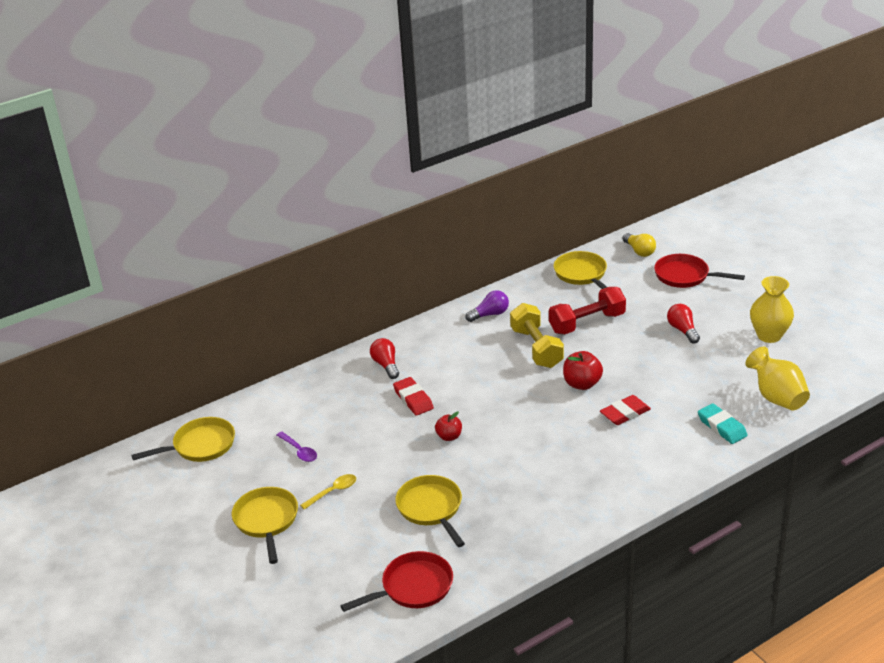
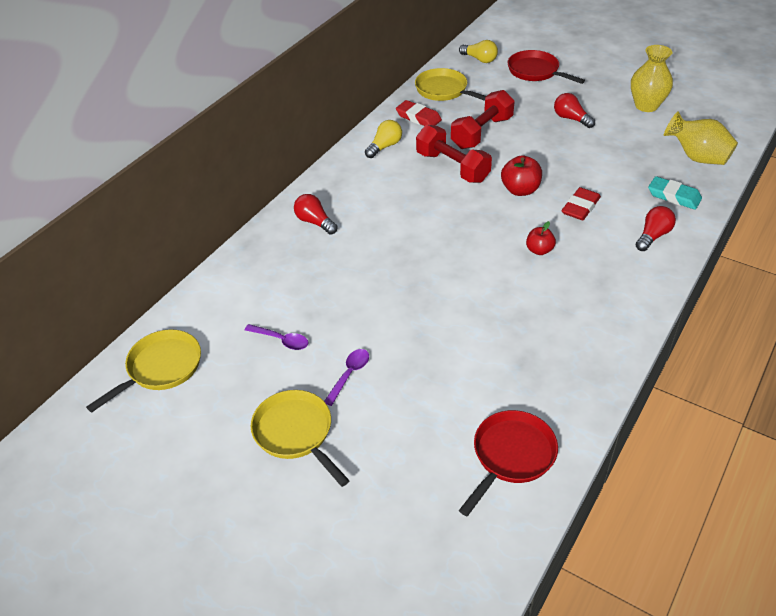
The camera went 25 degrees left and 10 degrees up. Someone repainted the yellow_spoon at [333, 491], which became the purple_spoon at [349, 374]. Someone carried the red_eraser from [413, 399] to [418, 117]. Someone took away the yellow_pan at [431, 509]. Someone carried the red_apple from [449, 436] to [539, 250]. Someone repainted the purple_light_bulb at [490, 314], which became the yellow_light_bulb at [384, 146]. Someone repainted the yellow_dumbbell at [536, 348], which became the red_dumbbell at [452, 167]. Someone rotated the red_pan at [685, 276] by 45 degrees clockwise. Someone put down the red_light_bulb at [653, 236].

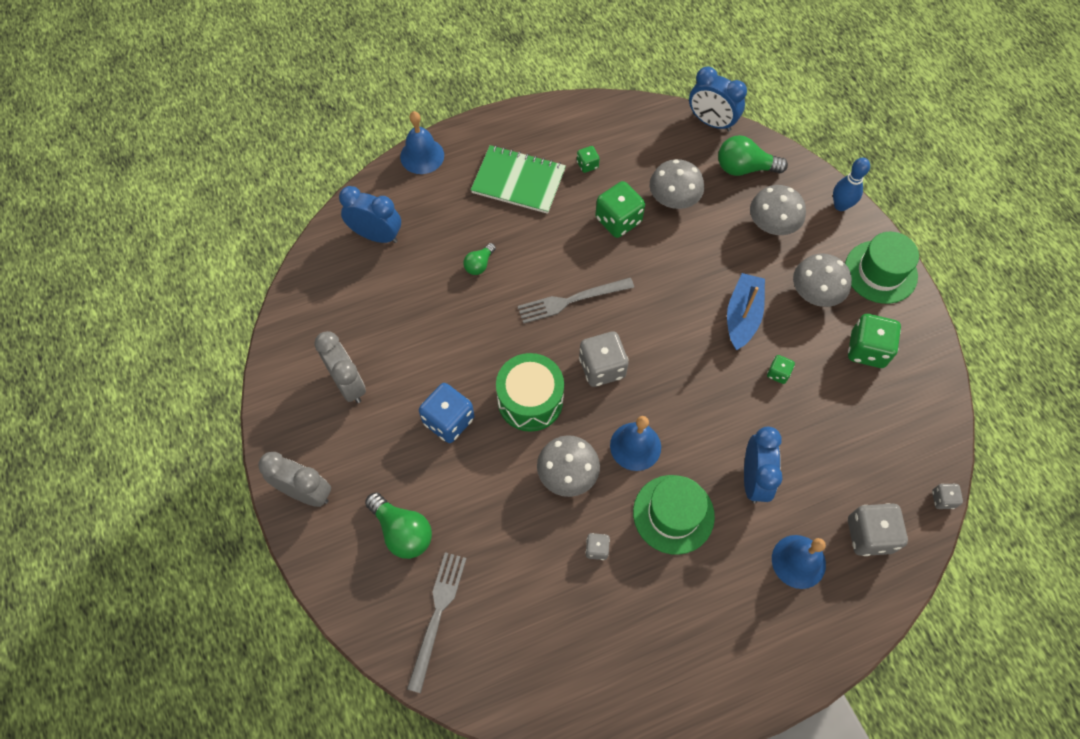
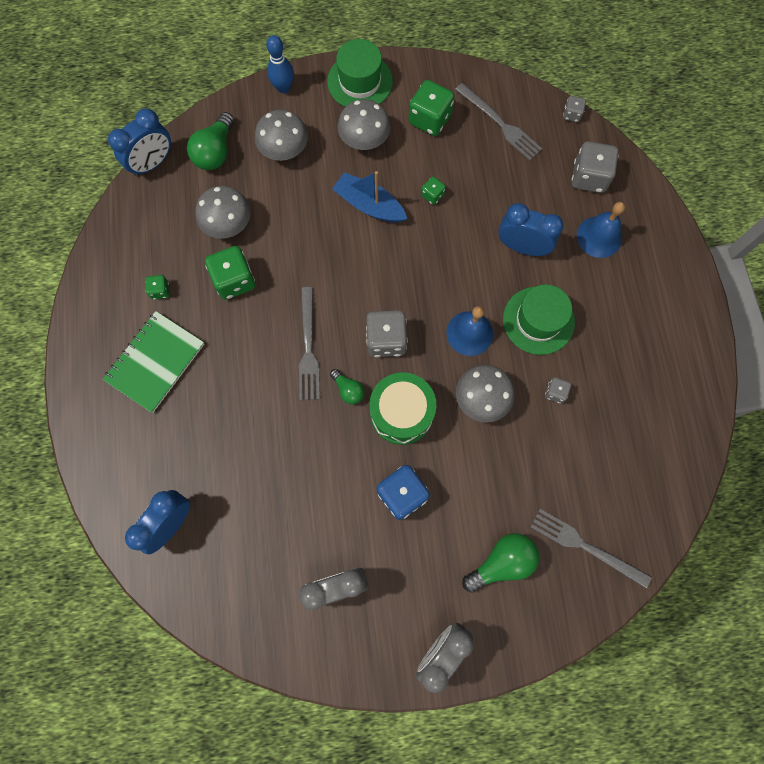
The camera went 75 degrees left and 10 degrees up. Someone took away the blue_bell at [422, 156]. Someone carried the green_light_bulb from [479, 264] to [348, 390]. Someone put down the grey_fork at [500, 124].

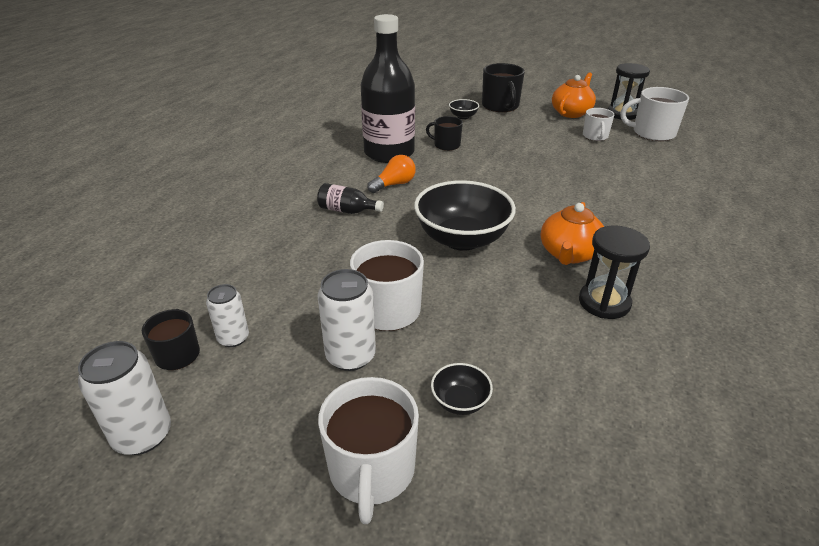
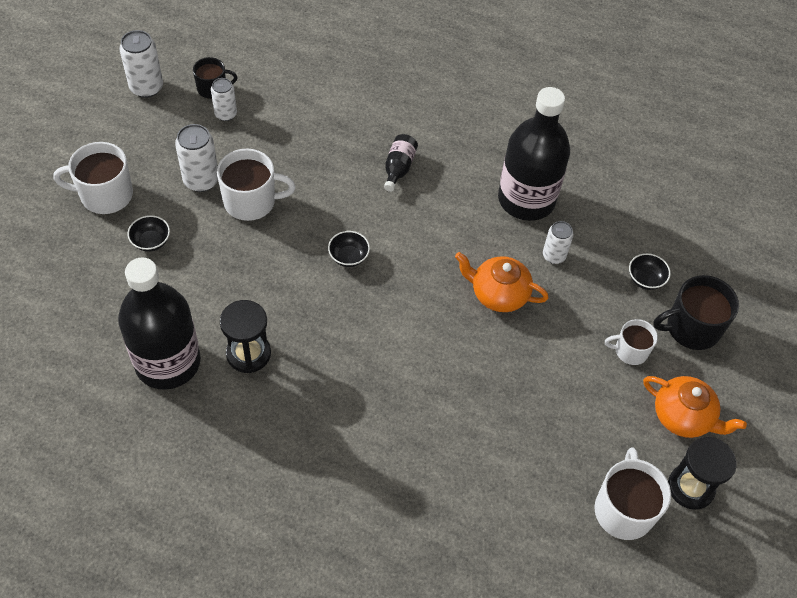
The camera went 85 degrees right and 20 degrees up. Someone took away the orange_light_bulb at [394, 184]. Someone scaled the black_bowl at [462, 239] by 0.44. Someone swapped the black_mug at [446, 145] for the white_can at [554, 256]. Someone carried the orange_teapot from [569, 254] to [498, 294]. Someone carried the white_mug from [595, 136] to [630, 351]. Someone put down the black_bottle at [168, 362].

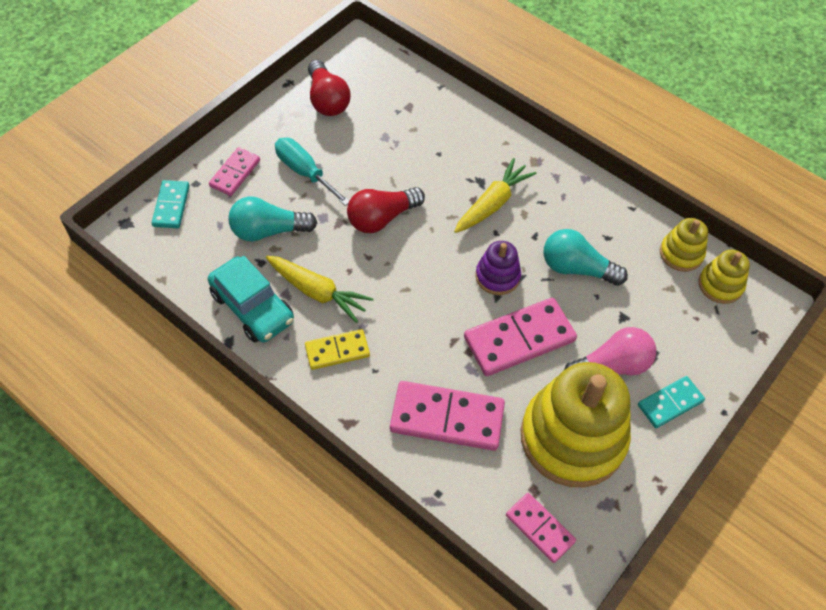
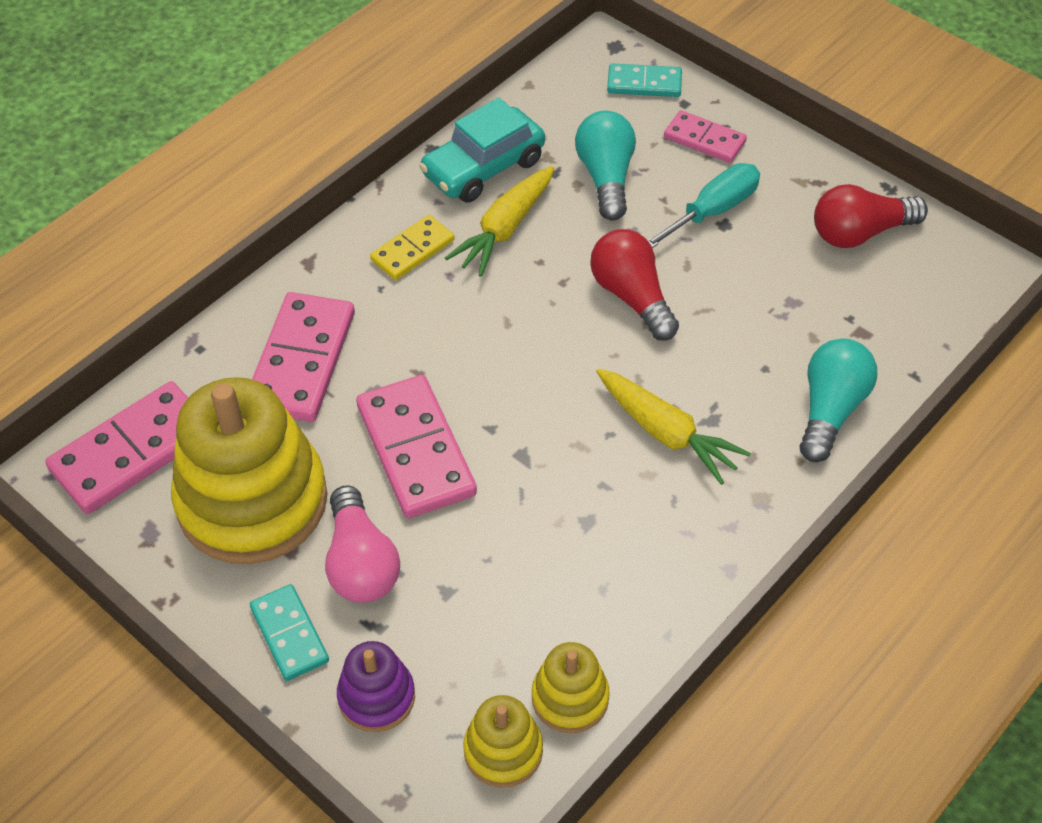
The camera went 95 degrees right and 5 degrees down. Someone rotated the yellow_domino at [337, 351] by 60 degrees clockwise. Someone carried the purple_stacking_toy from [497, 276] to [376, 697]. Someone scaled the pink_domino at [539, 528] by 1.72. Someone carried the turquoise_light_bulb from [576, 268] to [830, 410].

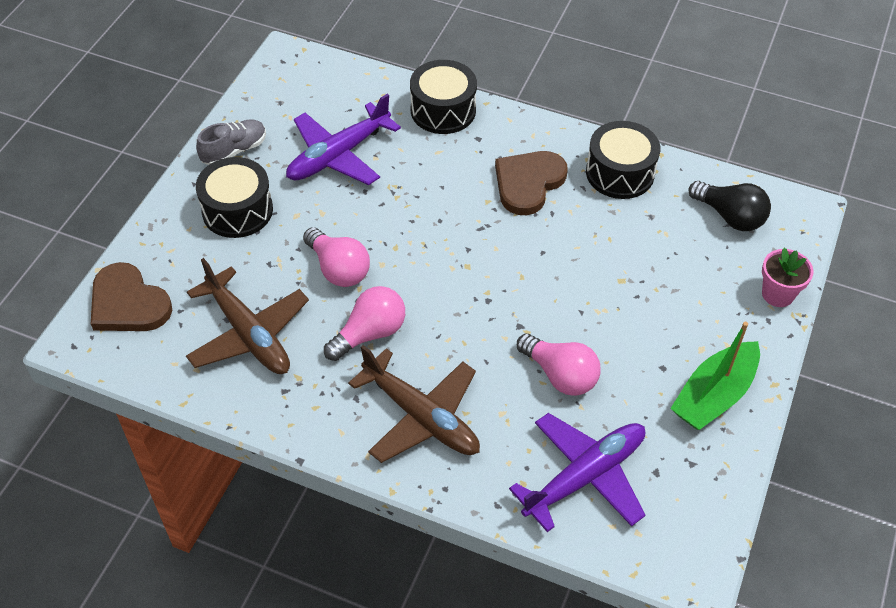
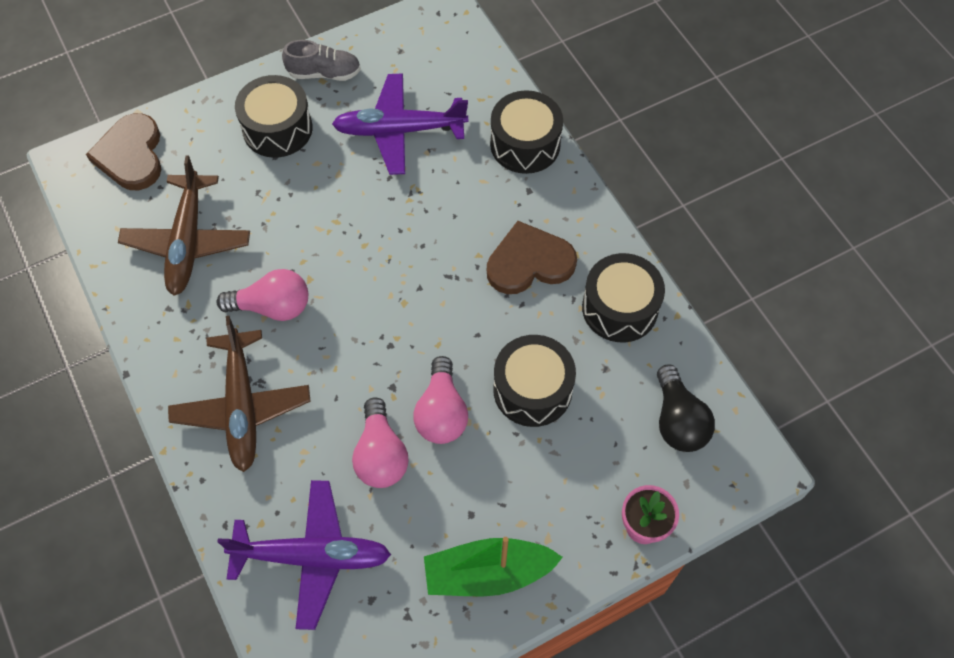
The camera went 40 degrees right and 10 degrees up. Someone carried the pink_light_bulb from [338, 269] to [441, 412]. Someone put down the black_drum at [532, 389].

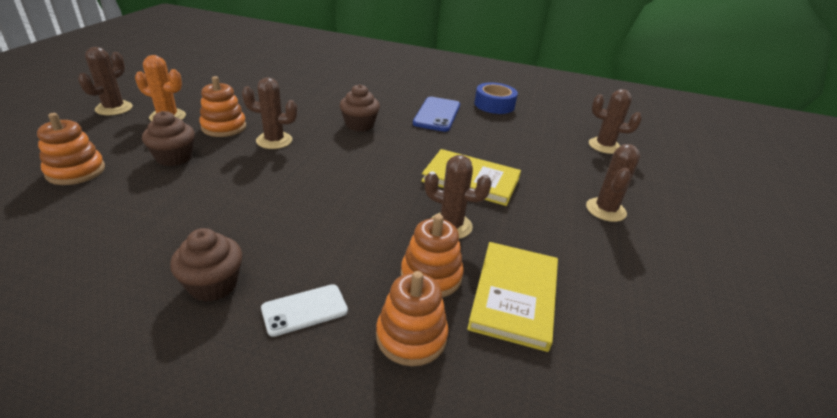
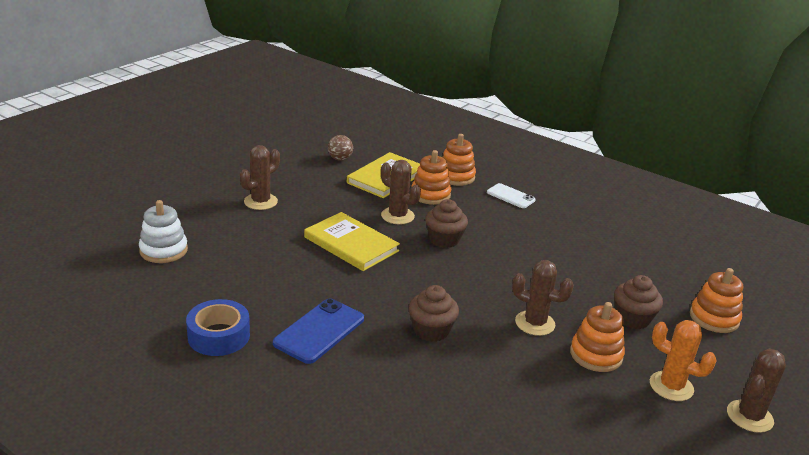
The camera went 160 degrees left and 5 degrees down. Someone carried the brown_cupcake from [213, 285] to [444, 239]. Someone rotated the white_phone at [304, 310] by 45 degrees clockwise. Someone swapped the brown_cactus at [604, 146] for the white_stacking_toy at [163, 250]. Someone put down the brown_ball at [340, 159].

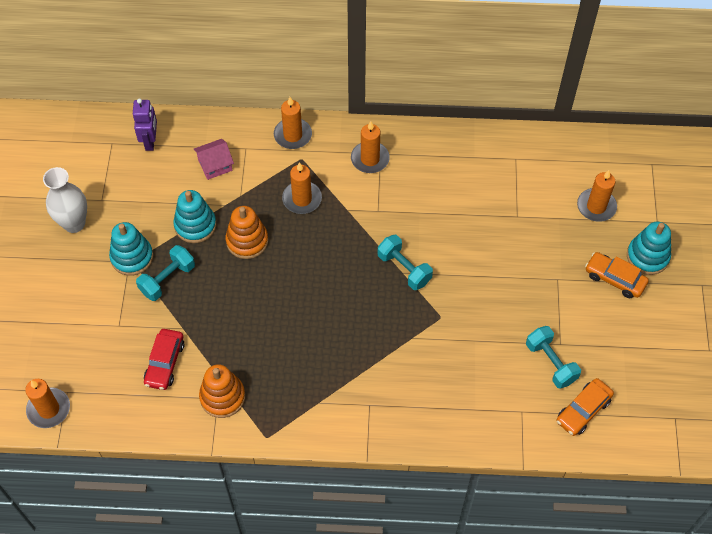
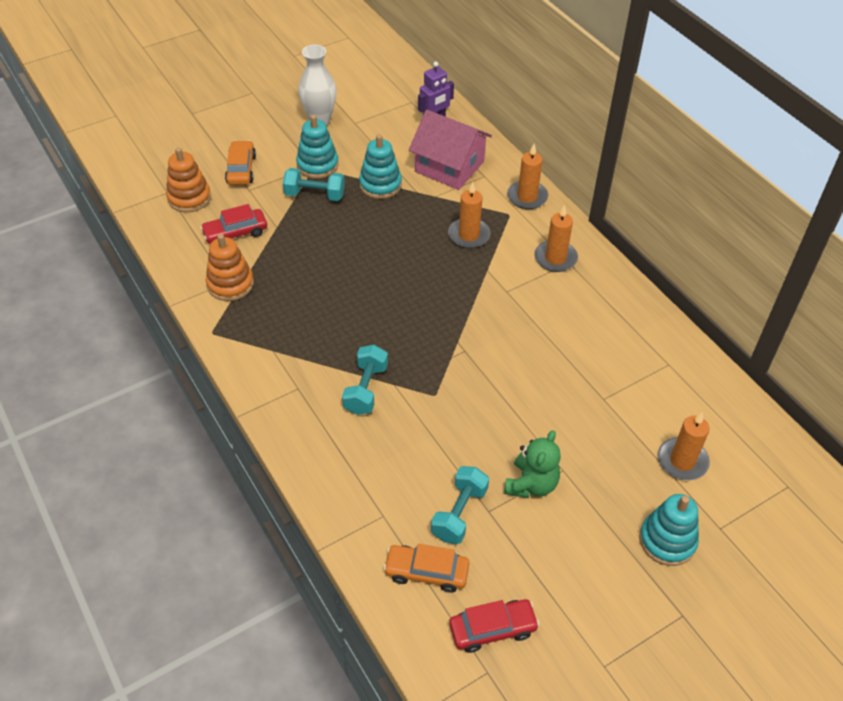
The camera went 55 degrees right and 10 degrees down. Someone took away the orange_candle at [49, 409]. Someone scaled the pink_house at [215, 165] by 1.87. Someone carried the orange_stacking_toy from [247, 241] to [189, 198]. Someone carried the turquoise_dumbbell from [404, 269] to [366, 389]. Someone carried the orange_car from [614, 279] to [241, 169]. Someone put down the red_car at [492, 629]. Someone put down the green_teddy_bear at [531, 484].

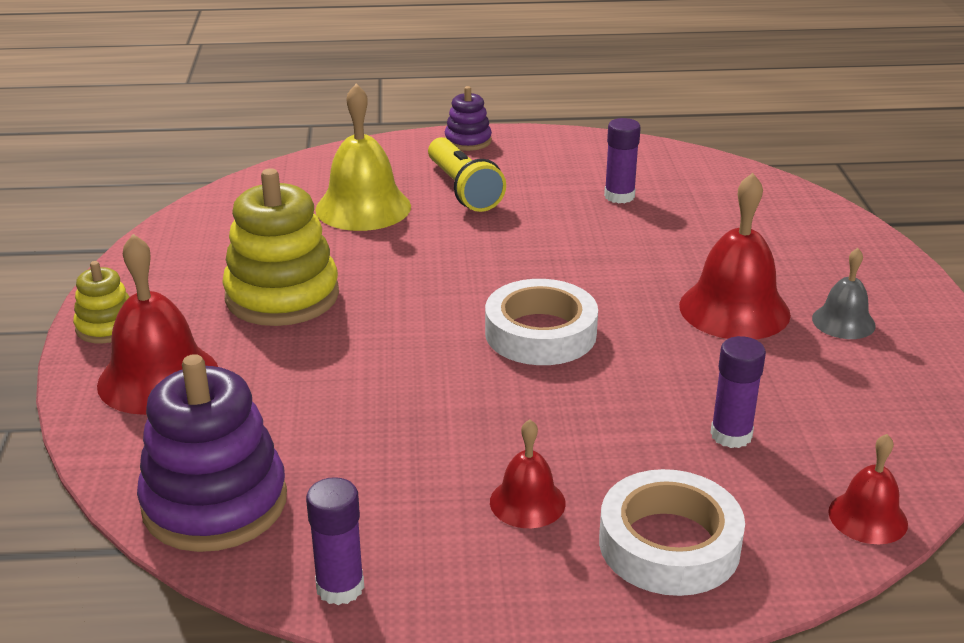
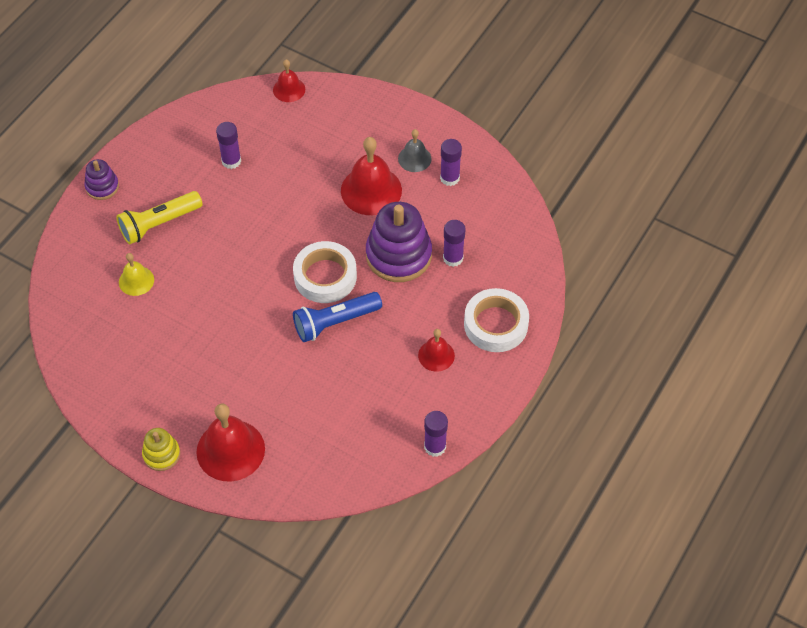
The camera went 55 degrees left and 25 degrees up. Someone carried the purple_stacking_toy from [215, 503] to [398, 255]. Someone took away the yellow_stacking_toy at [282, 296]. Someone scaled the yellow_bell at [363, 207] by 0.56. Someone rotated the yellow_flashlight at [463, 189] by 135 degrees clockwise. Someone carried the red_bell from [868, 517] to [289, 89]. Someone put down the blue_flashlight at [335, 322]. Someone put down the purple_glue_stick at [449, 178].

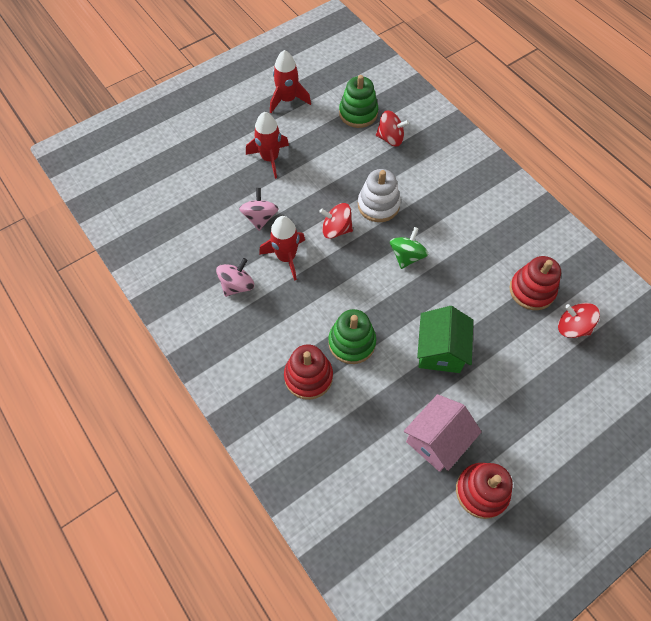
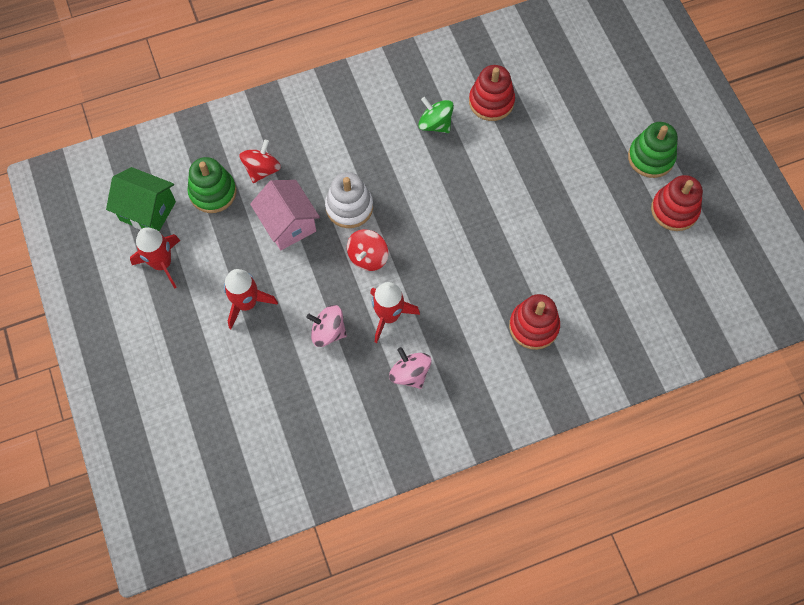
The camera went 75 degrees left and 5 degrees up. Someone carried the green_stacking_toy from [352, 342] to [651, 157]. Someone carried the green_spinning_top from [407, 256] to [435, 124]. Someone carried the pink_house from [437, 440] to [288, 224]. Someone carried the green_house from [440, 351] to [148, 211]. Someone took away the red_spinning_top at [572, 327].

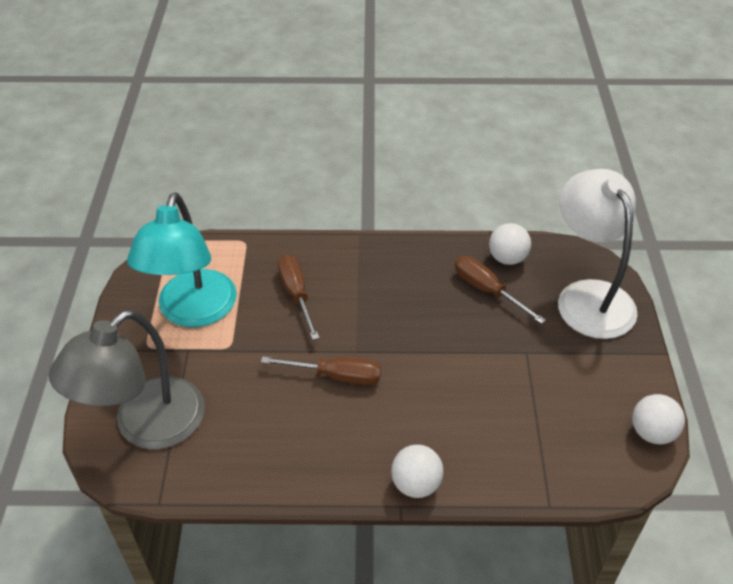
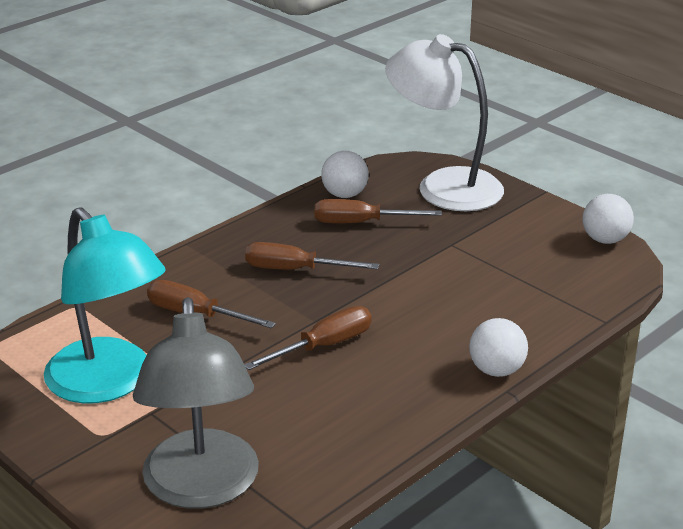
The camera went 45 degrees left and 15 degrees down. Someone put down the brown_screwdriver at [295, 270].

